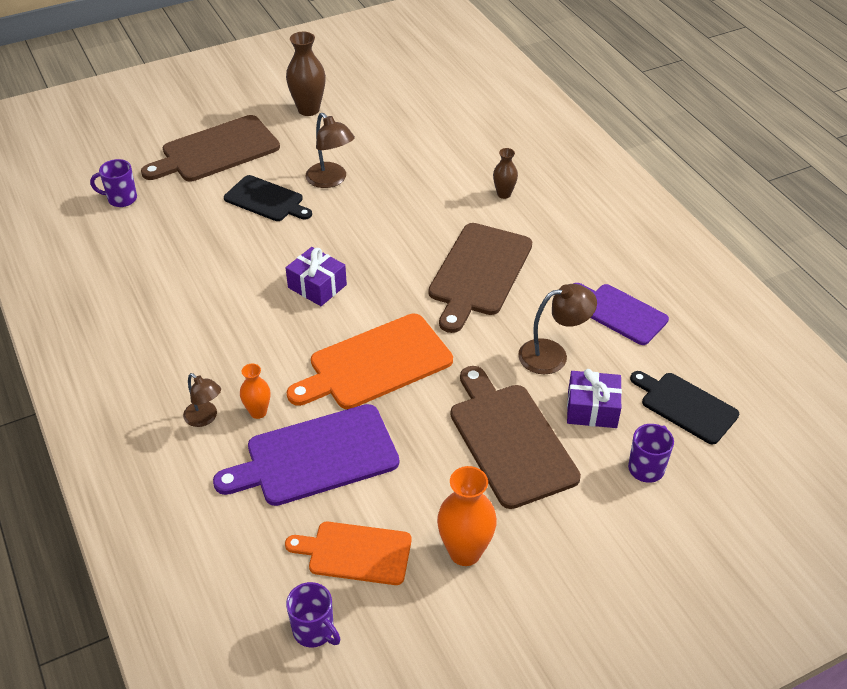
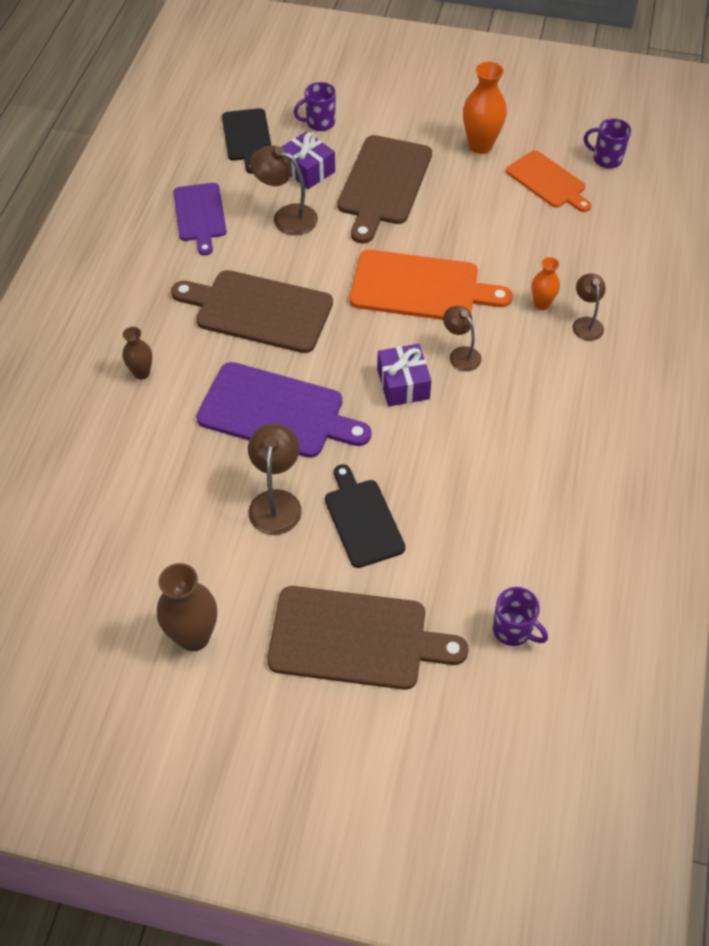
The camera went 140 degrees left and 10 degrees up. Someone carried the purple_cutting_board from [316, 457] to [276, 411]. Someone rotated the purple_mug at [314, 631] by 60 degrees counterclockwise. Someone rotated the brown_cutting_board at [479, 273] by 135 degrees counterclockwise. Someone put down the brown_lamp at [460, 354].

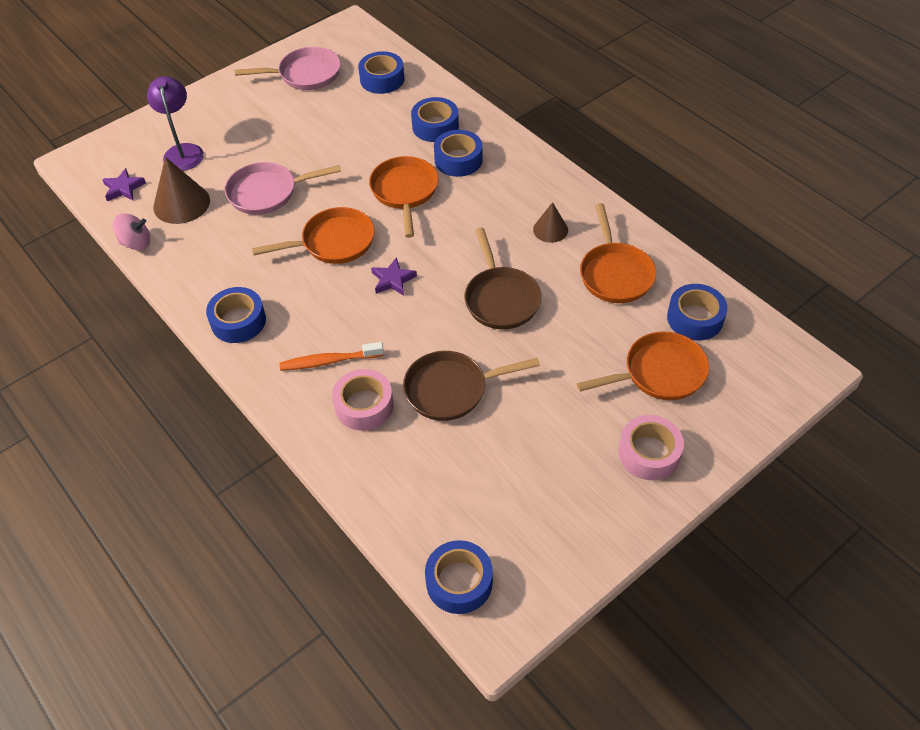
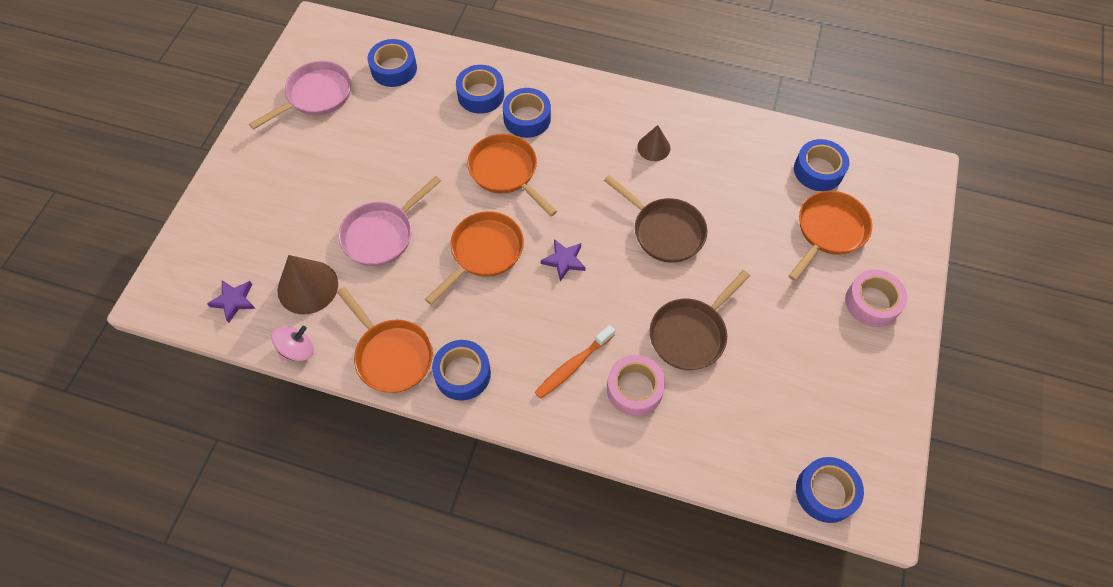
The camera went 35 degrees left and 10 degrees up. Someone took away the purple_lamp at [183, 151]. Someone carried the orange_pan from [615, 274] to [391, 355].

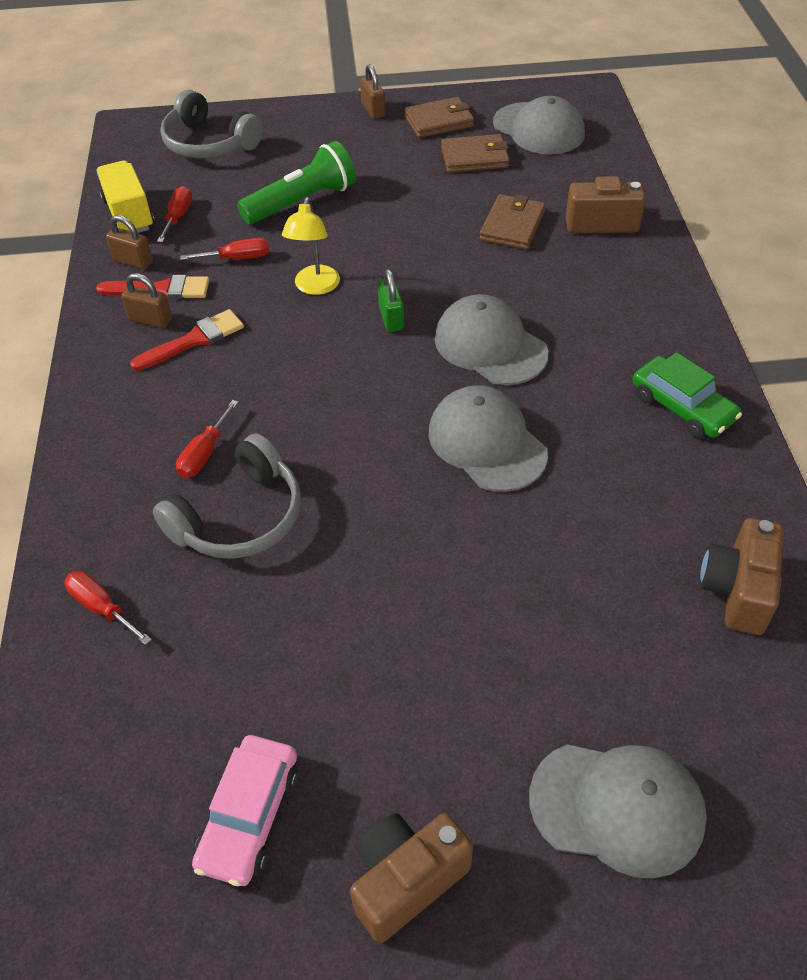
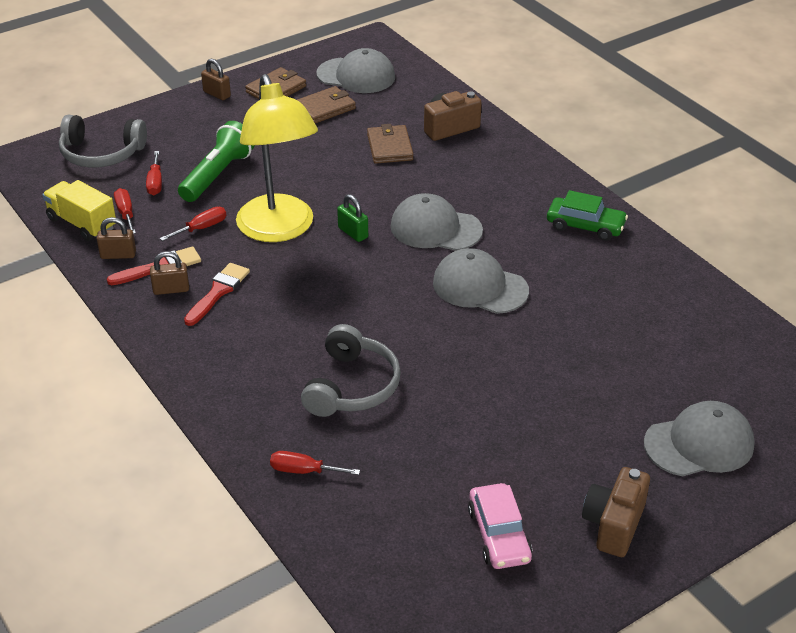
The camera went 30 degrees left and 10 degrees down. Someone carried the red_screwdriver from [204, 453] to [155, 183]. Someone scaled the yellow_lamp at [315, 287] by 2.10. Someone took away the brown_camera at [737, 590].

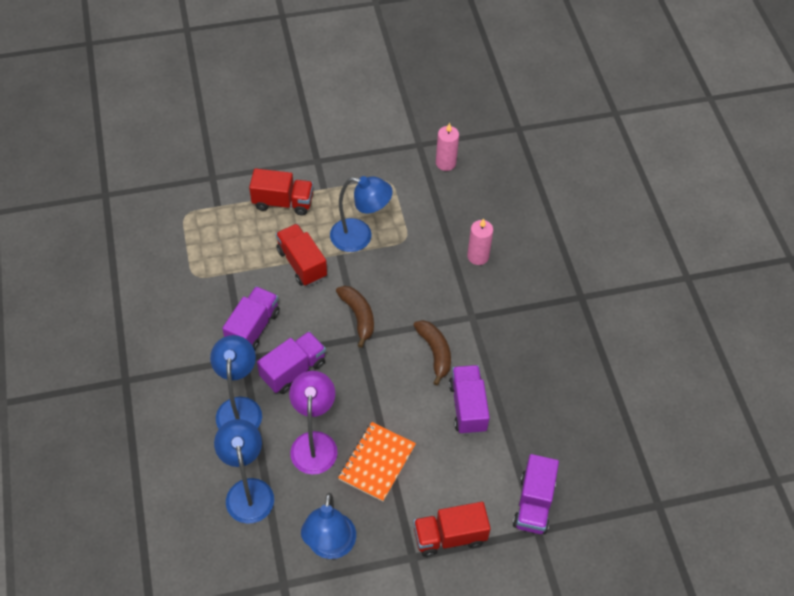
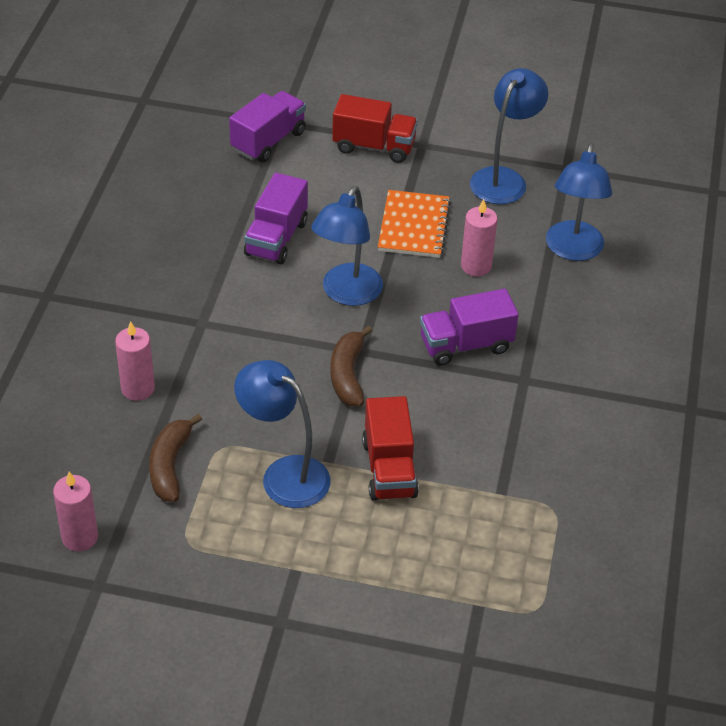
The camera went 155 degrees left and 10 degrees down. Someone carried the blue_lamp from [239, 408] to [346, 294]. Someone took away the purple_truck at [253, 328]. Someone took away the red_truck at [283, 202]. Someone swapped the purple_lamp at [314, 443] for the pink_candle at [476, 266]. Someone rotated the orange_notebook at [377, 462] by 45 degrees counterclockwise. Someone carried the brown_banana from [435, 352] to [170, 465].

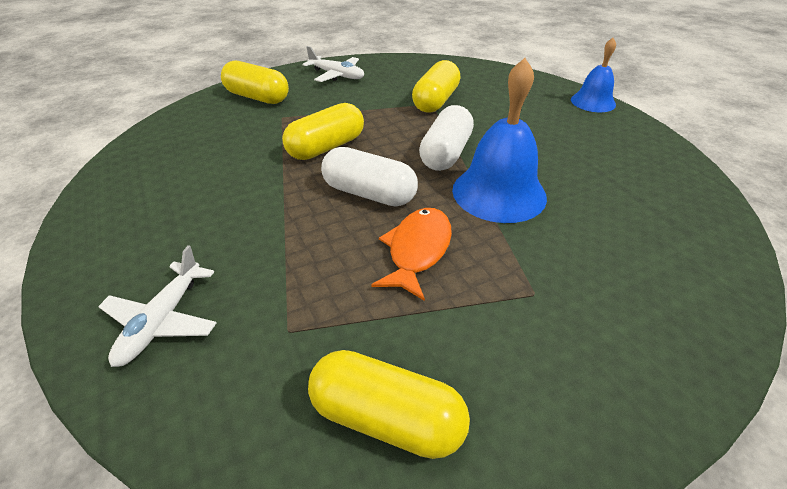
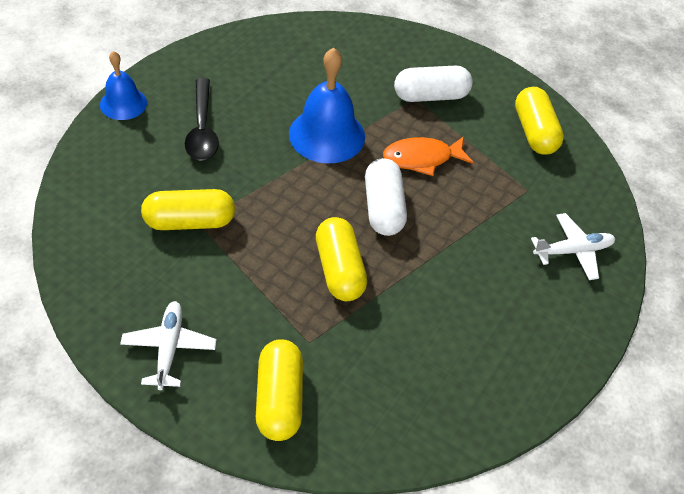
The camera went 125 degrees left and 10 degrees up. Someone rotated the yellow_capsule at [326, 147] by 60 degrees clockwise. Someone carried the white_capsule from [446, 153] to [430, 96]. Someone put down the black_spoon at [202, 129].

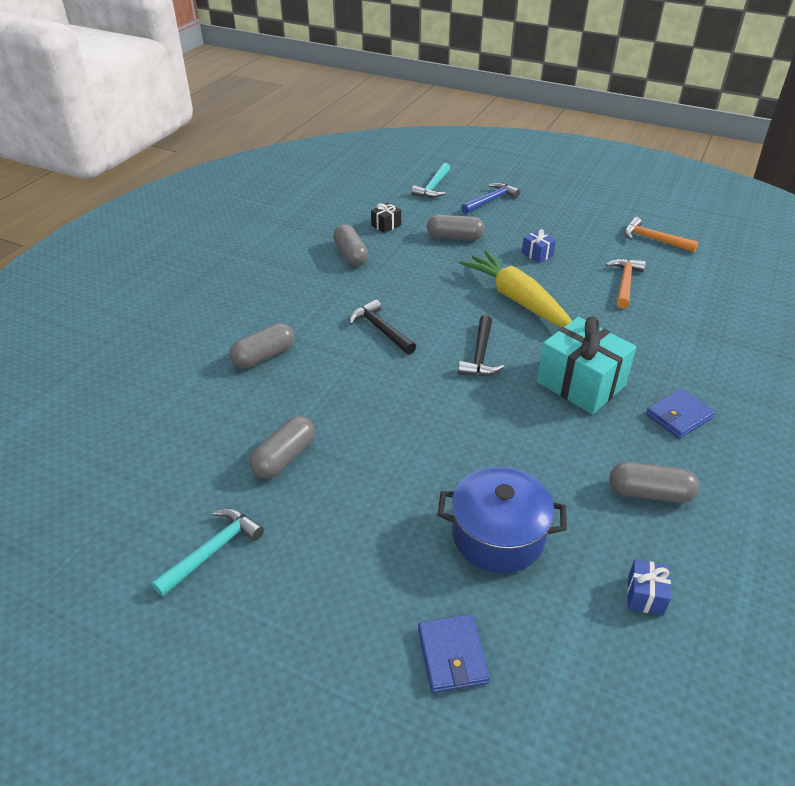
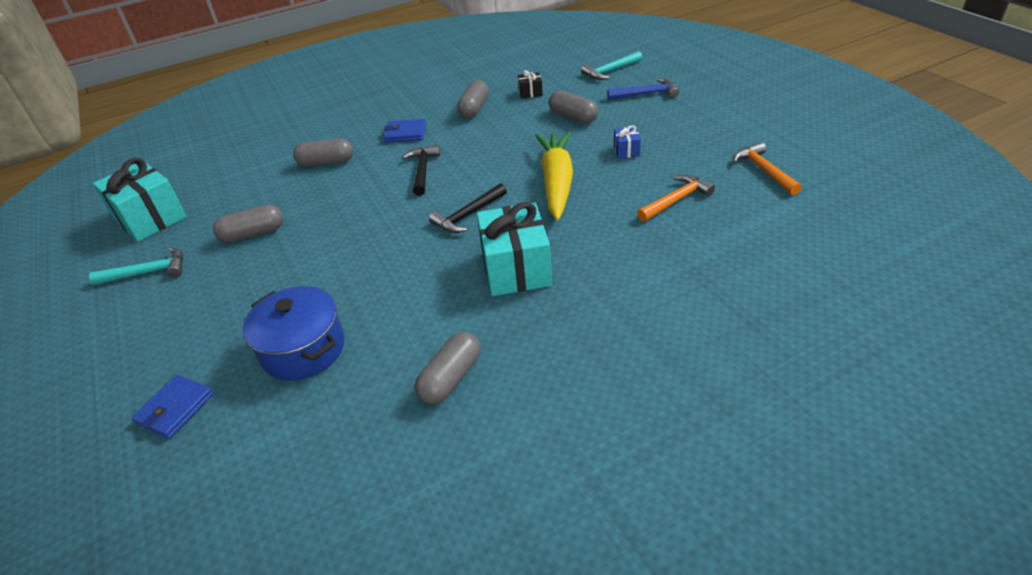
The camera went 40 degrees right and 0 degrees up. Someone rotated the grey_capsule at [649, 493] by 75 degrees clockwise. Someone took away the blue_gift at [645, 595]. Someone carried the blue_wallet from [679, 416] to [405, 133]. Someone put down the turquoise_gift at [150, 218].

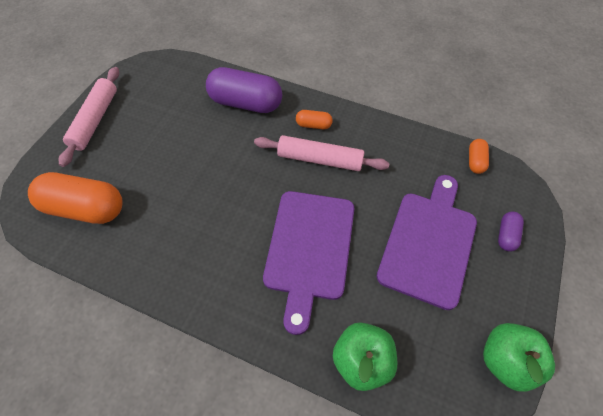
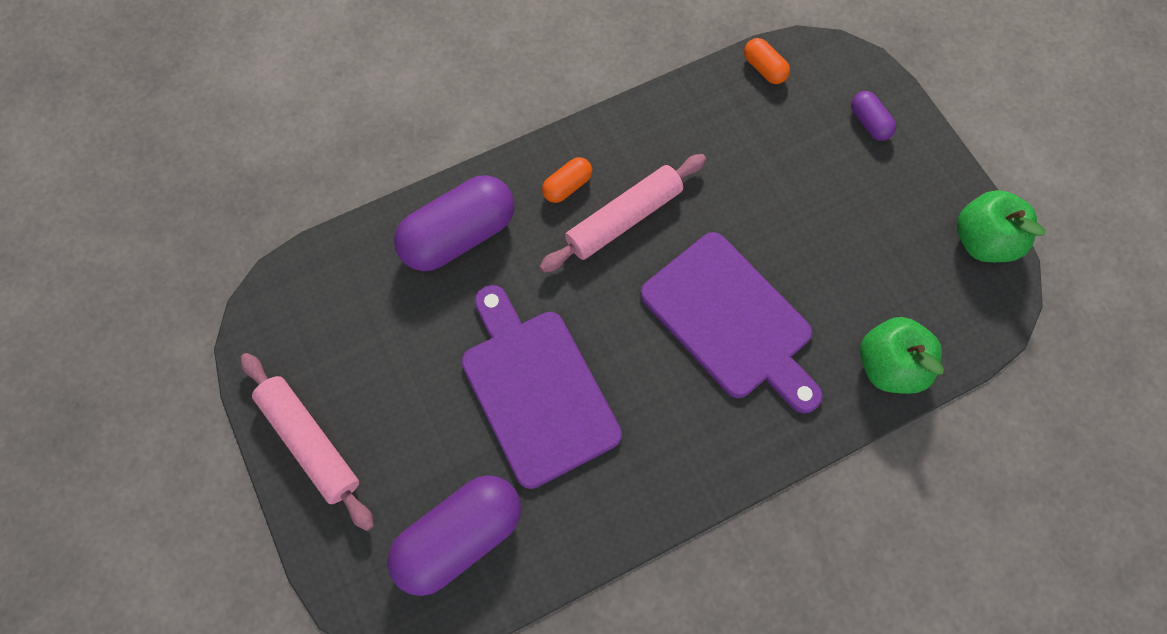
The camera went 50 degrees left and 10 degrees up. Someone repainted the orange_capsule at [86, 208], which became the purple_capsule at [460, 536]. Someone carried the purple_cutting_board from [429, 243] to [536, 390].

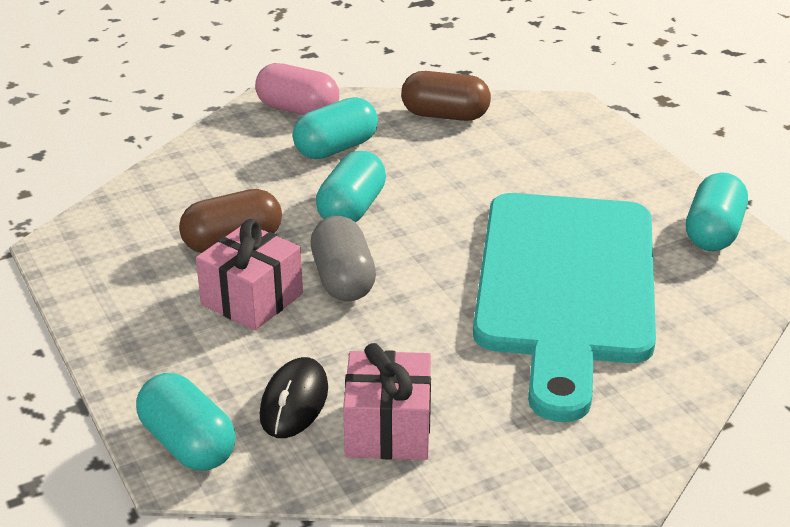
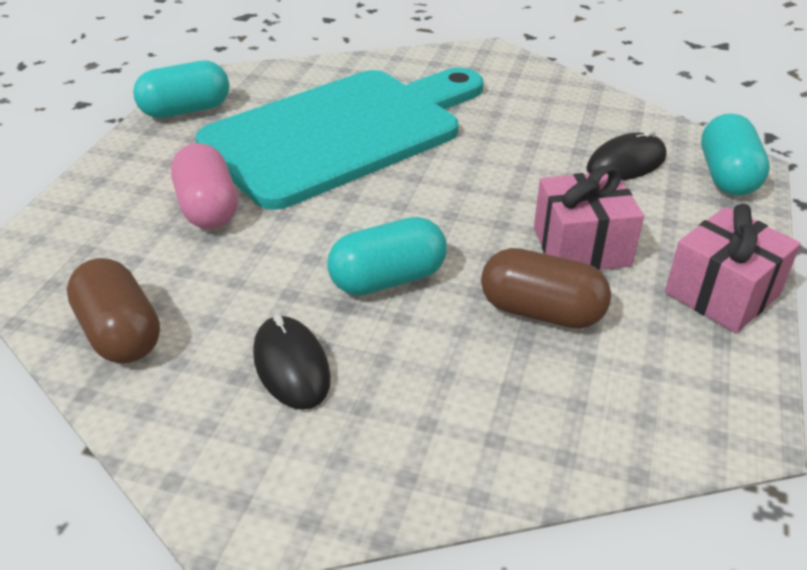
The camera went 135 degrees left and 5 degrees up. Someone carried the pink_capsule from [298, 110] to [208, 208]. Someone swapped the turquoise_capsule at [336, 148] for the black_mouse at [291, 366]. Someone took away the grey_capsule at [343, 279]. Someone carried the pink_gift from [388, 429] to [722, 293].

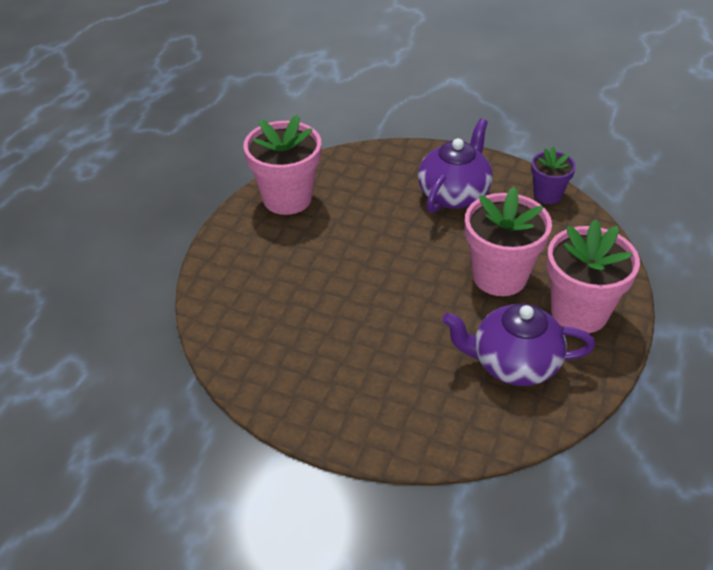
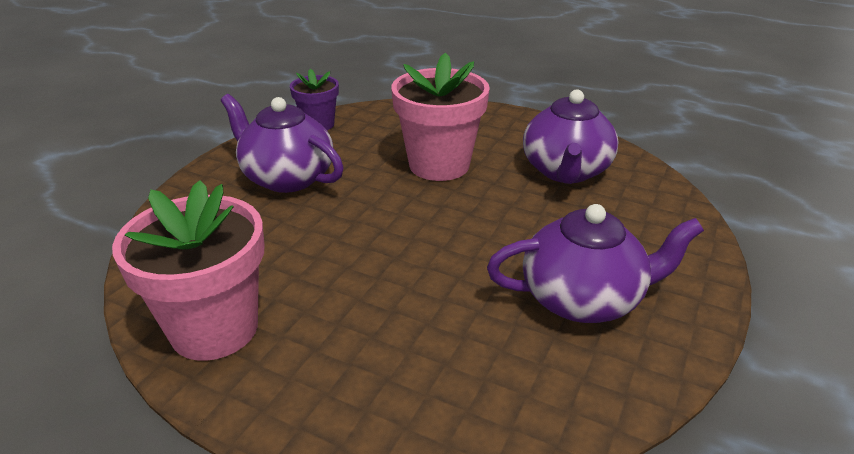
The camera went 85 degrees left and 10 degrees down. Someone took away the pink_flower_pot at [579, 312]. Someone put down the purple_teapot at [583, 299].

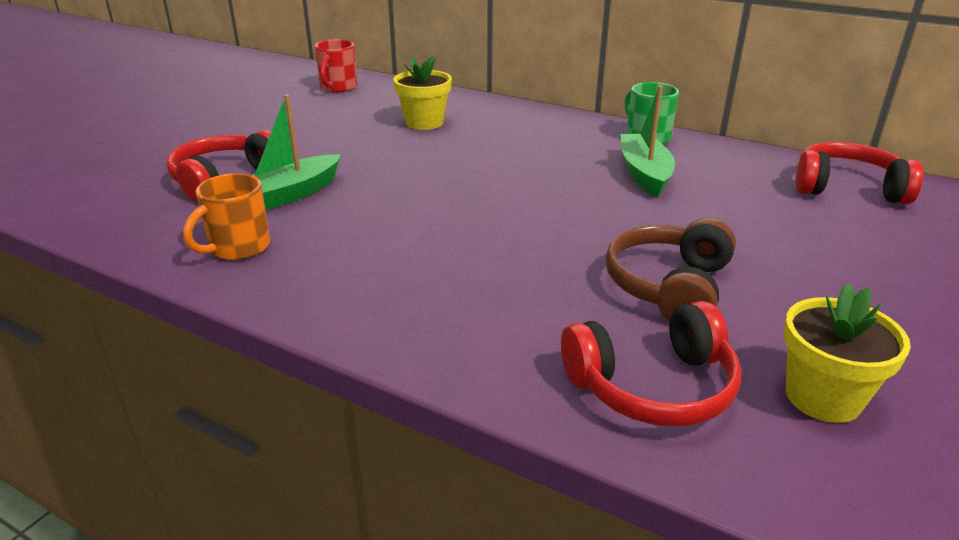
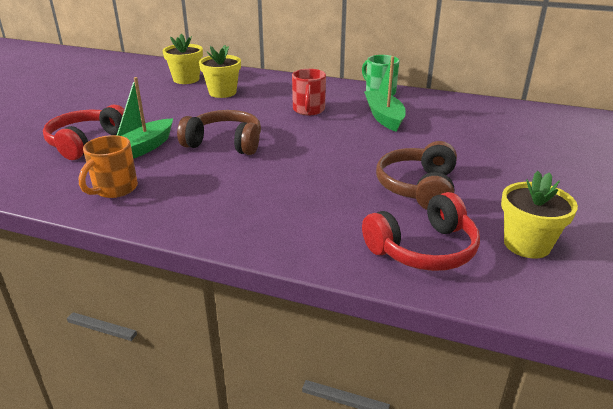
The camera went 10 degrees left and 0 degrees up. Someone carried the red_mug from [338, 87] to [308, 110]. Someone took away the red_headphones at [847, 188]. Someone put down the yellow_flower_pot at [186, 79]. Someone put down the brown_headphones at [225, 143].

